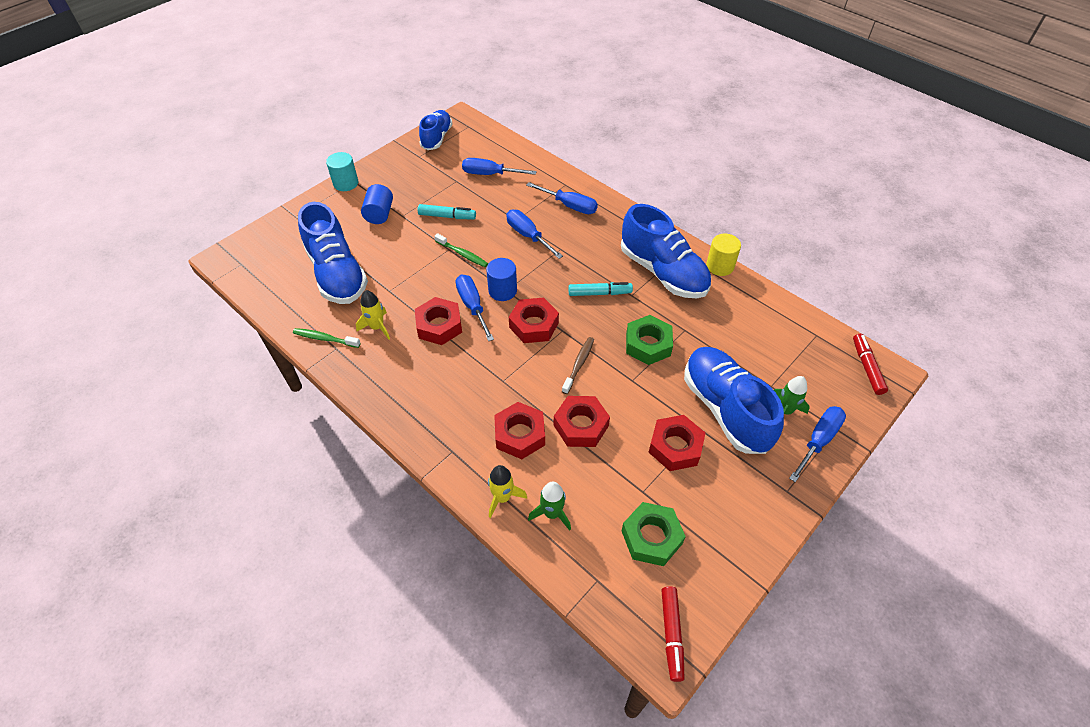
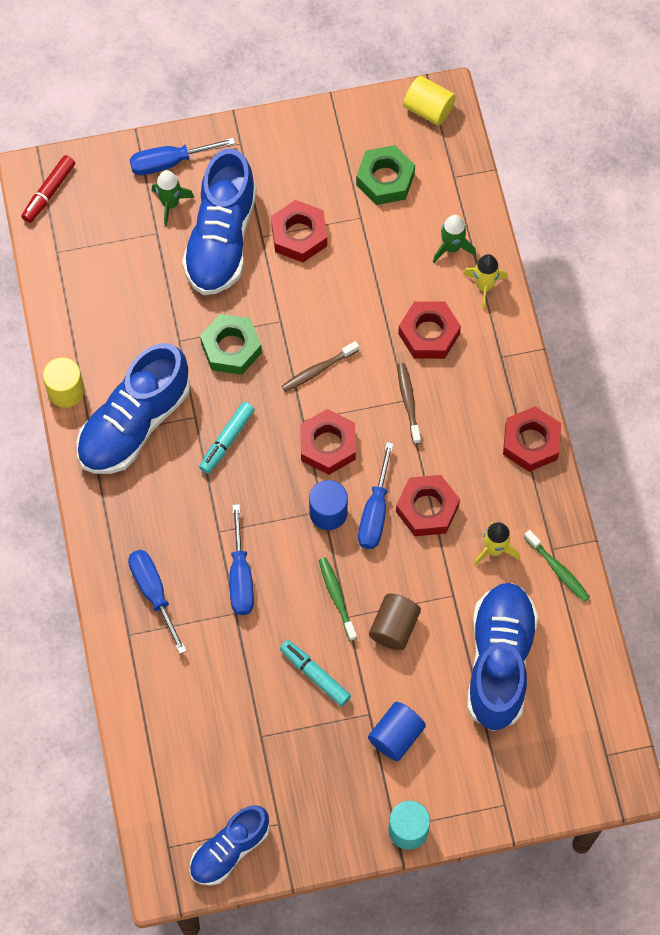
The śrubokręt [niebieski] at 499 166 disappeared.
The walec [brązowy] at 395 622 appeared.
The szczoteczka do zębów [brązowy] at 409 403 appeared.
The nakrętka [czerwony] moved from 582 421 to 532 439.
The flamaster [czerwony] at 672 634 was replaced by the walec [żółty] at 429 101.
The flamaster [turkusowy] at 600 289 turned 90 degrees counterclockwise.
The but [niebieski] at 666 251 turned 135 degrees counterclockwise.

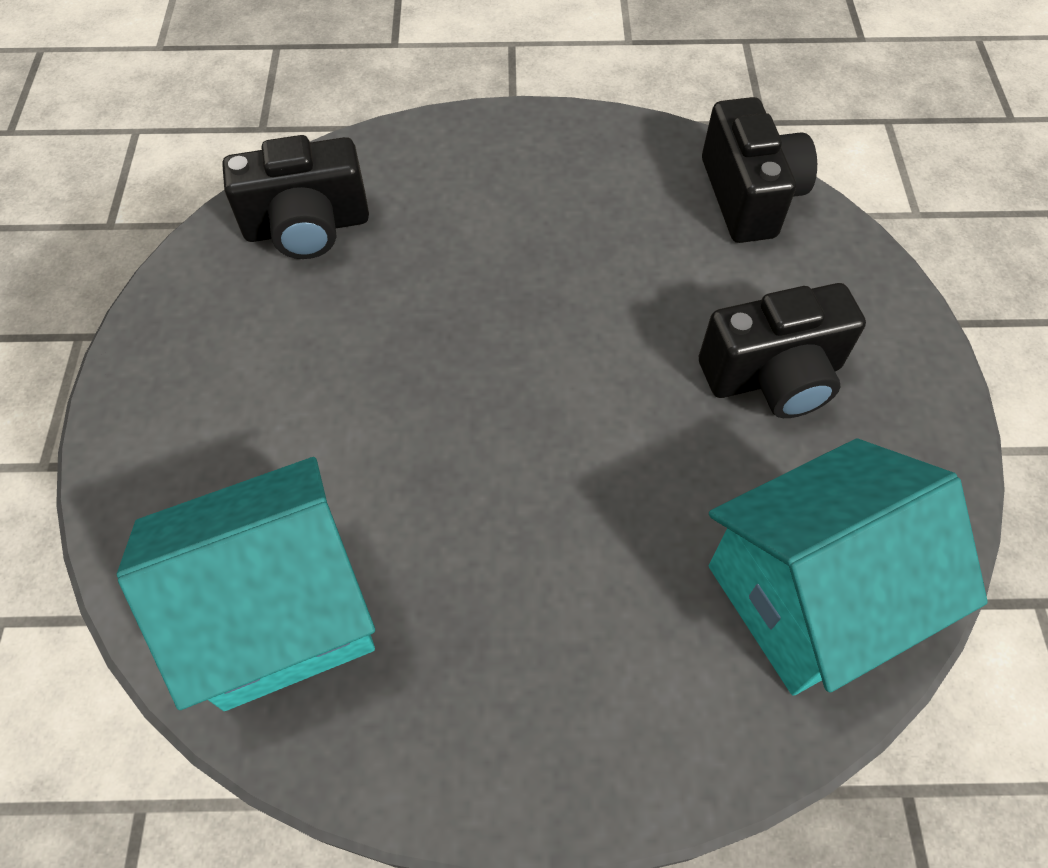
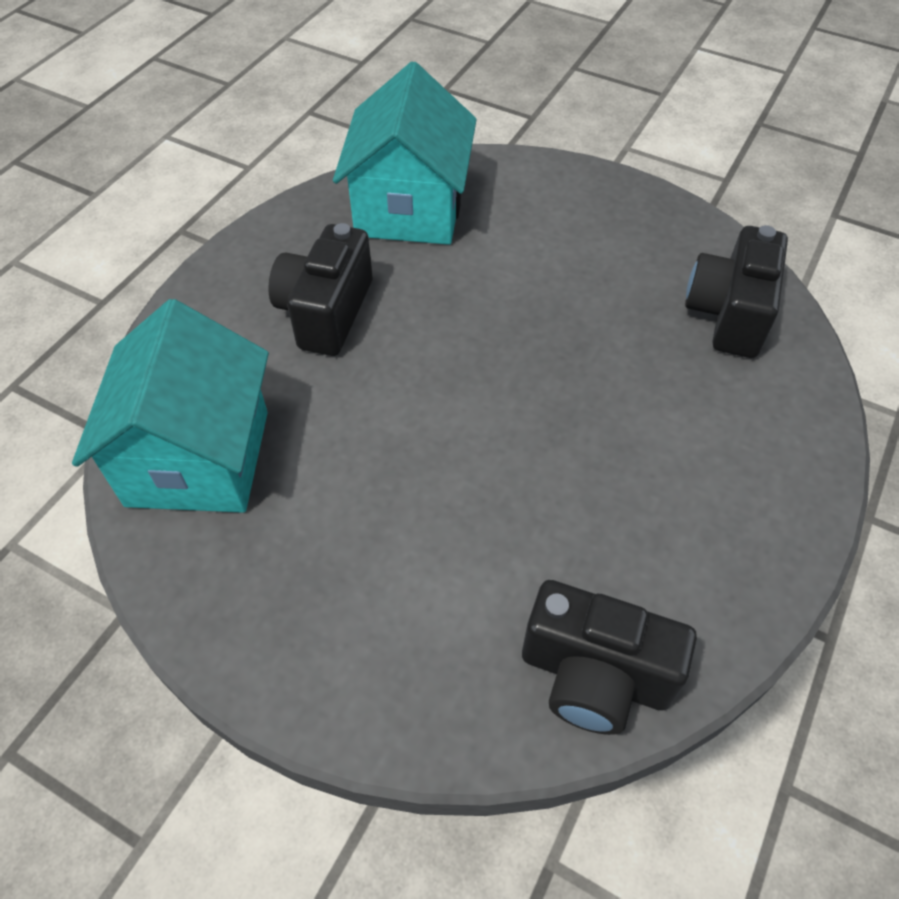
The aparat fotograficzny [czarny] moved from 782 350 to 321 289.

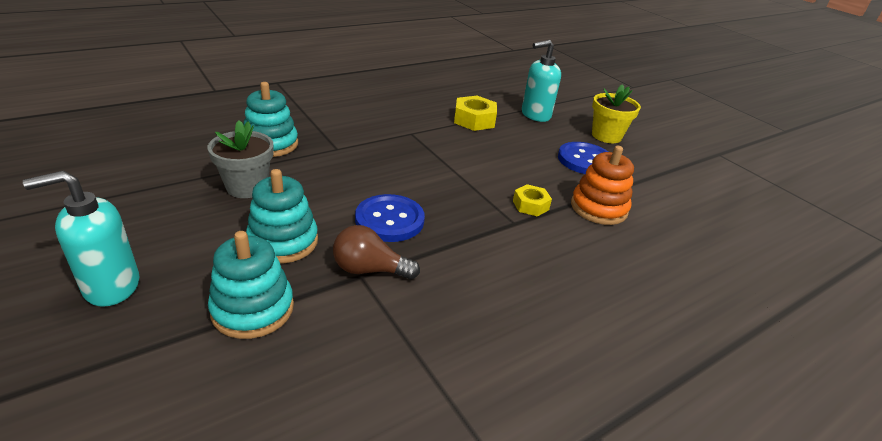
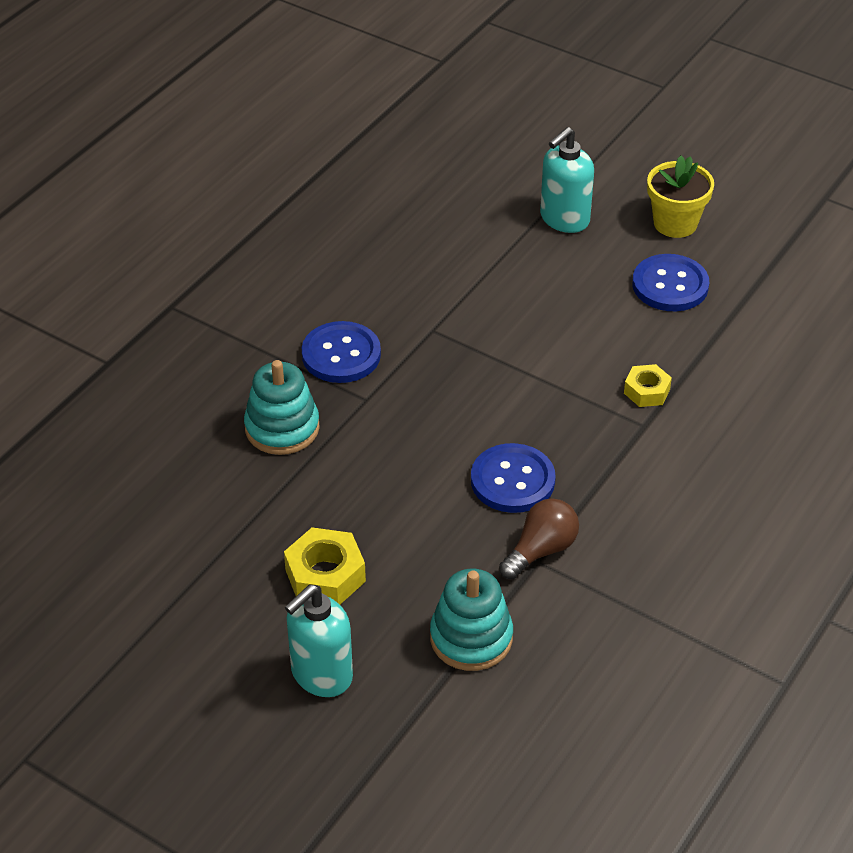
The doniczka [szary] at 241 159 disappeared.
The zabawka nakładanka [turkusowy] at 282 216 disappeared.
The zabawka nakładanka [pomarańczowy] at 602 185 disappeared.
The guzik [niebieski] at 341 352 appeared.
The nakrętka [żółty] moved from 475 113 to 325 566.
The żarówka [brązowy] at 376 252 turned 150 degrees clockwise.

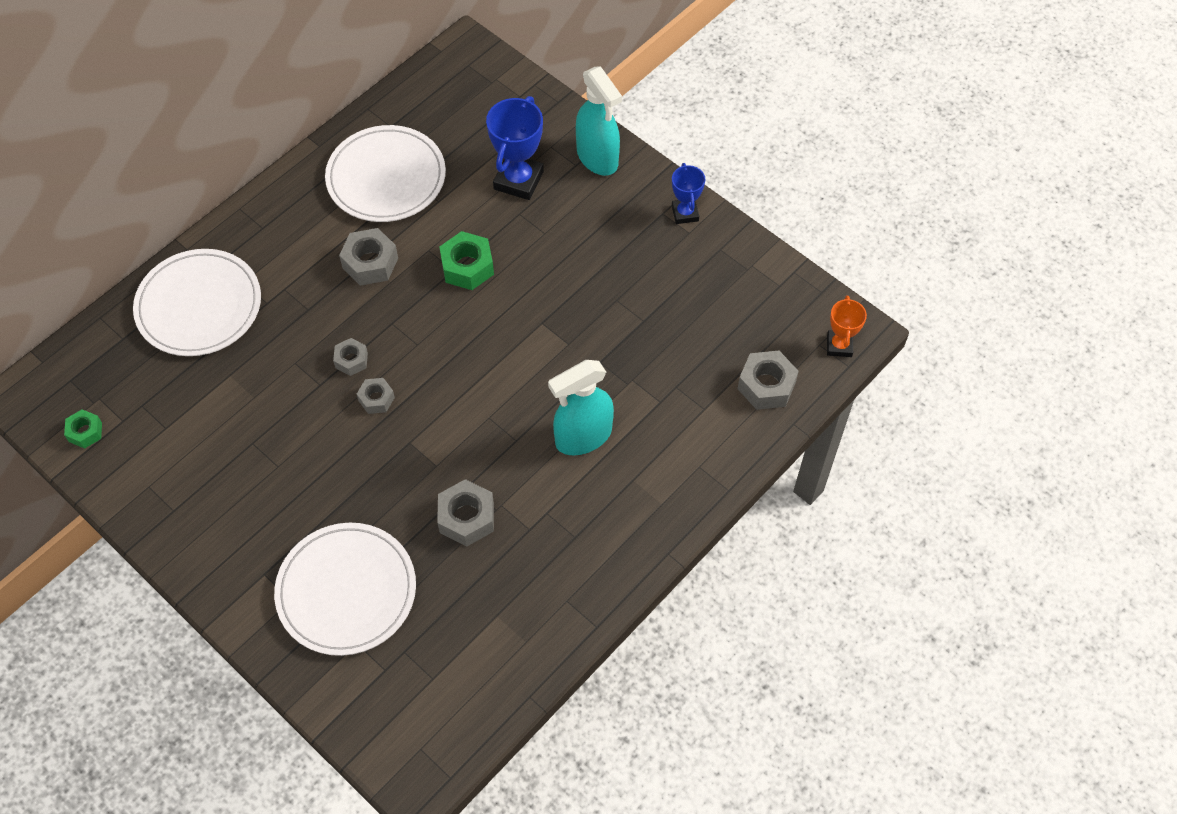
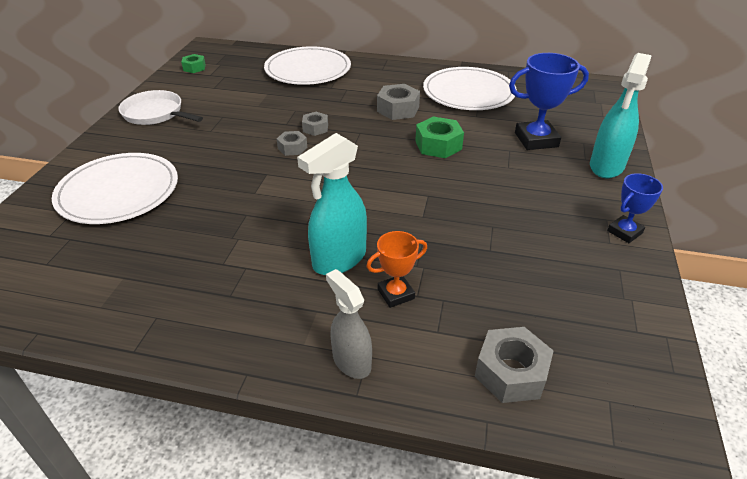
The nakrętka [szary] at 465 513 disappeared.
The patelnia [biały] at 160 107 appeared.
The spryskiwacz [szary] at 349 324 appeared.
The puchar [pomarańczowy] moved from 847 326 to 396 269.
The spryskiwacz [turkusowy] at 581 407 turned 75 degrees counterclockwise.

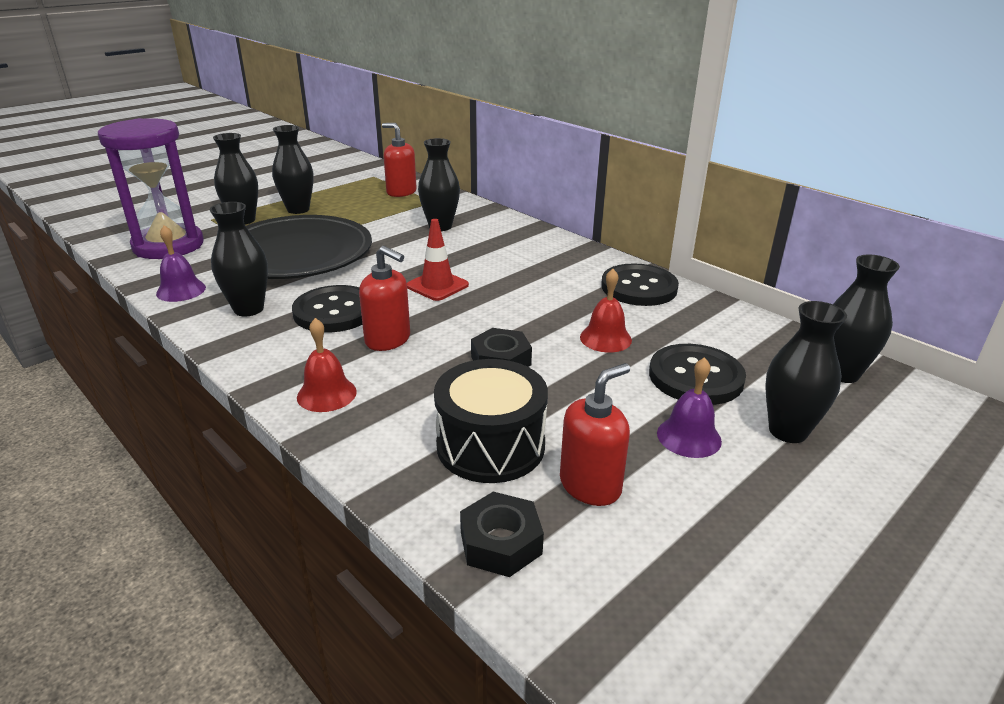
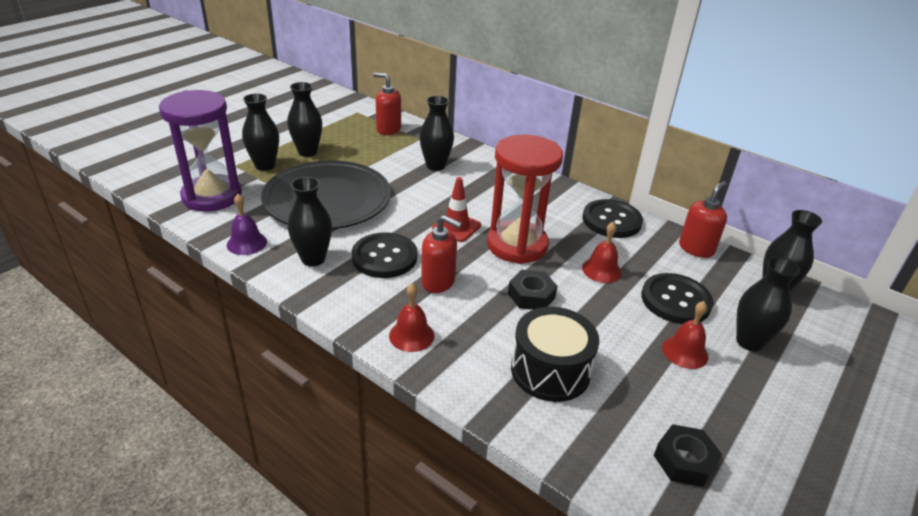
The klepsydra [czerwony] at 525 199 appeared.
The nakrętka [czarny] moved from 502 534 to 688 455.
The dozownik mydła [czerwony] moved from 595 434 to 703 219.
The dzwonek [fioletowy] at 689 407 became the dzwonek [czerwony] at 685 335.

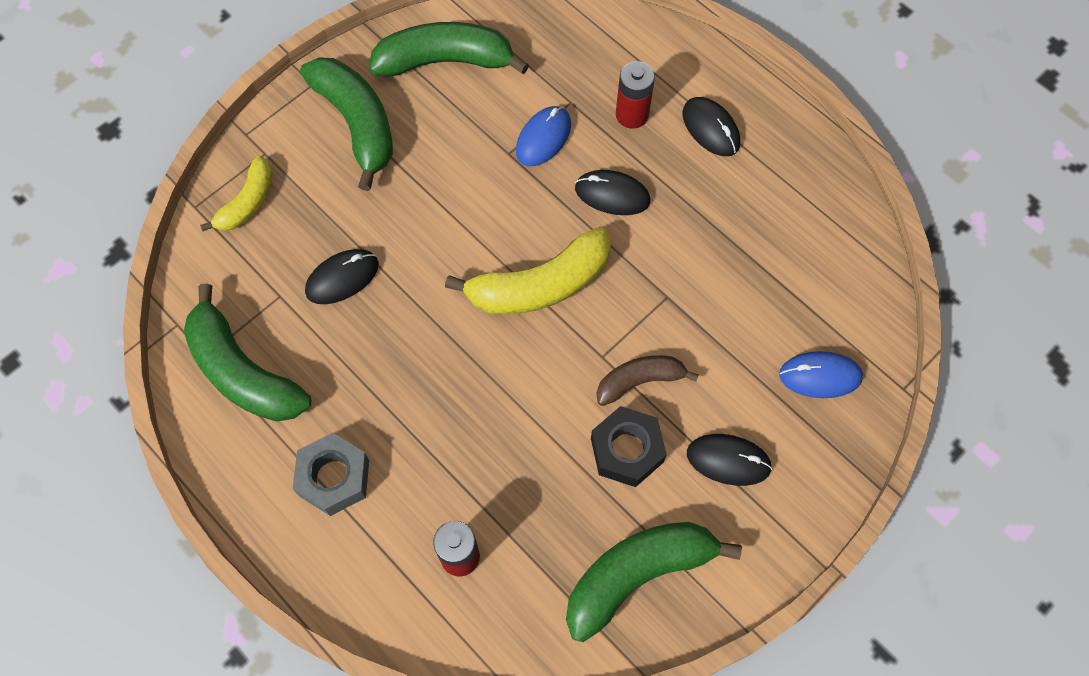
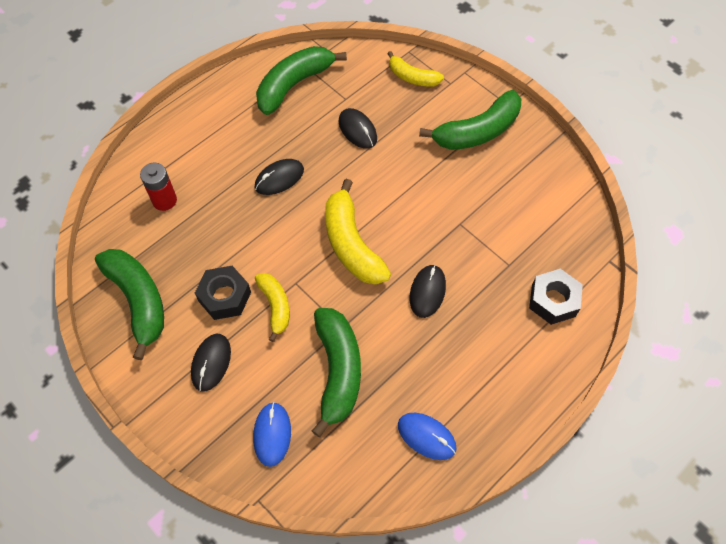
The nakrętka [szary] at 331 474 disappeared.
The bateria [czerwony] at 635 95 disappeared.
The nakrętka [czarny] at 556 297 appeared.
The banan [zielony] moved from 449 49 to 336 372.
The myszka [niebieski] moved from 543 136 to 427 436.
The myszka [czarny] moved from 711 126 to 279 177.
The banan [brązowy] at 647 380 became the banan [żółty] at 272 307.

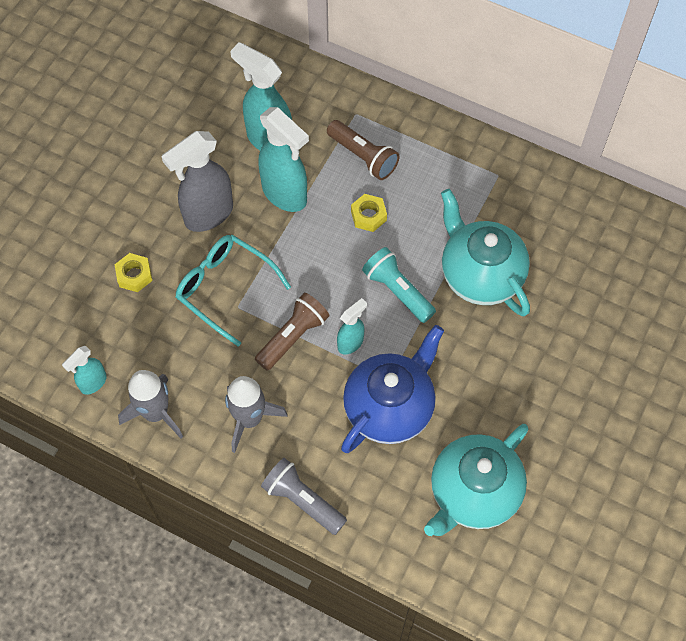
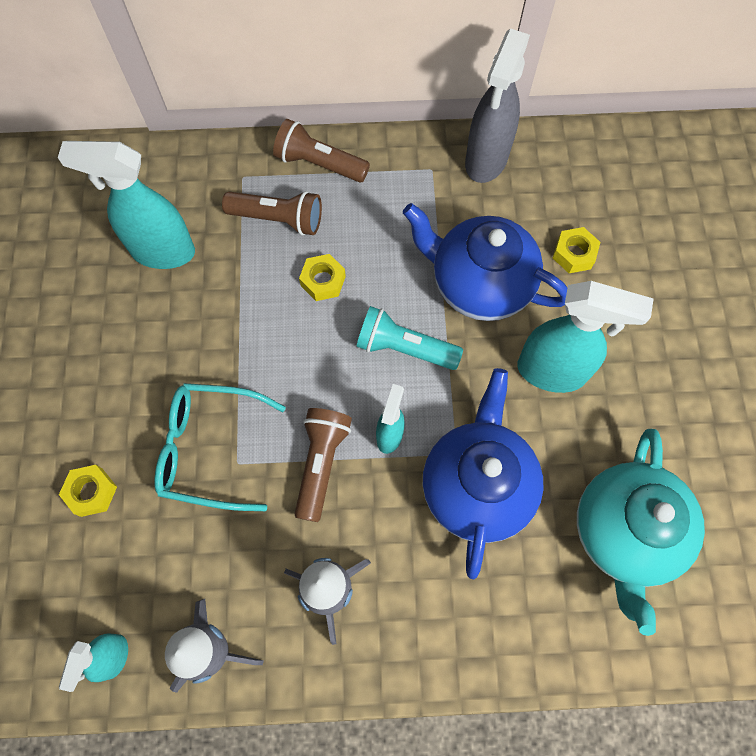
The latarka [szary] at 304 496 disappeared.
The latarka [brązowy] at 321 150 appeared.
The nakrętka [żółty] at 577 250 appeared.
The spryskiwacz [szary] moved from 197 181 to 497 106.
The spryskiwacz [turkusowy] moved from 283 159 to 585 337.
The imbryk [turkusowy] at 485 252 became the imbryk [niebieski] at 485 262.

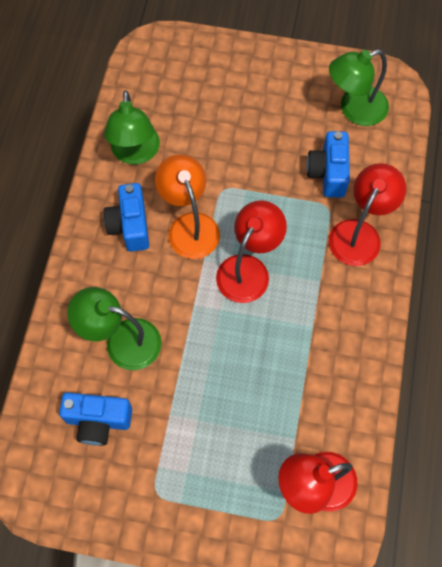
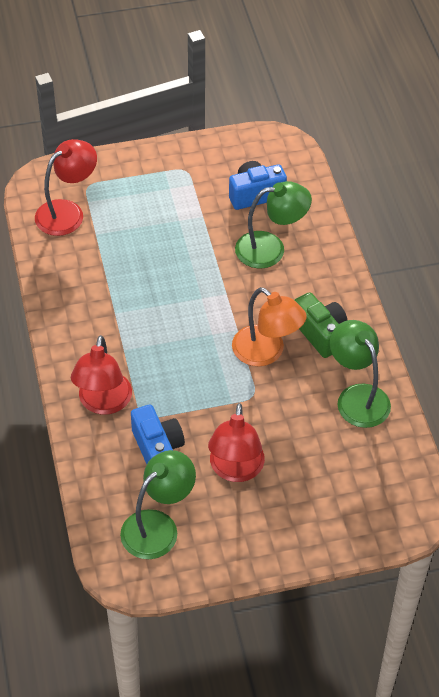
The lampka [czerwony] moved from 251 251 to 236 442.
The aparat fotograficzny [niebieski] at 126 217 became the aparat fotograficzny [zielony] at 321 325.

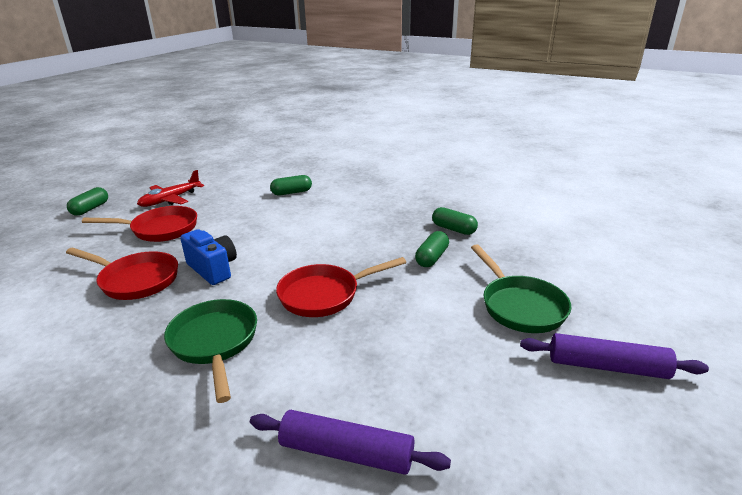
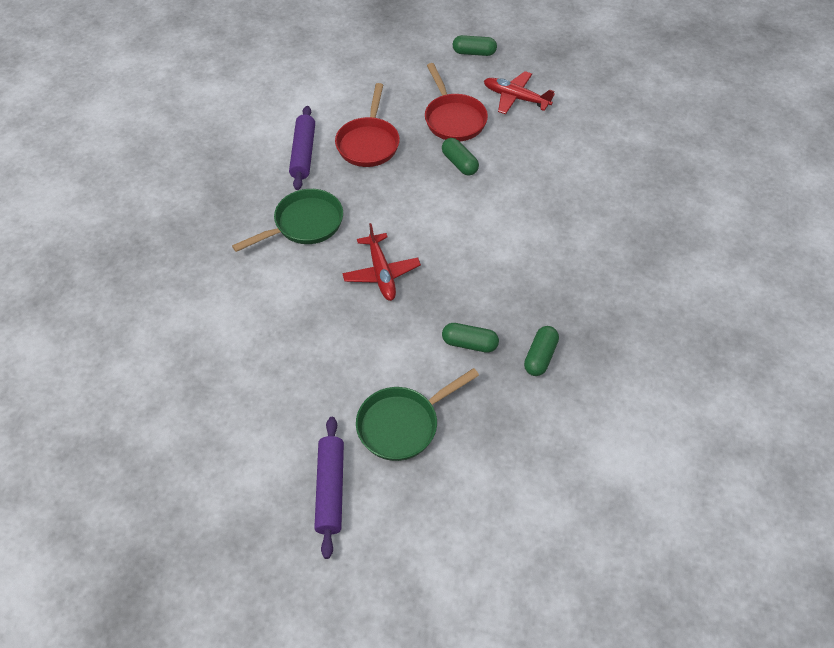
The aparat fotograficzny [niebieski] at 208 257 disappeared.
The wałek do ciasta [fioletowy] moved from 350 442 to 302 148.
The kapsułka [zielony] moved from 291 185 to 460 157.
The patelnia [czerwony] at 341 287 was replaced by the samolot [czerwony] at 381 262.

